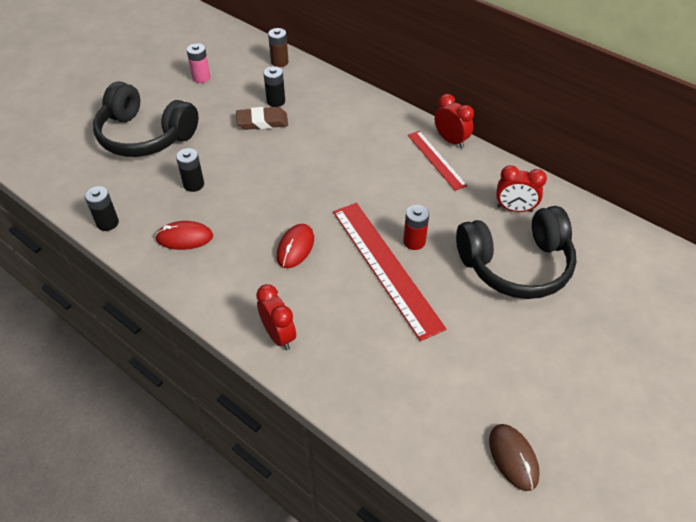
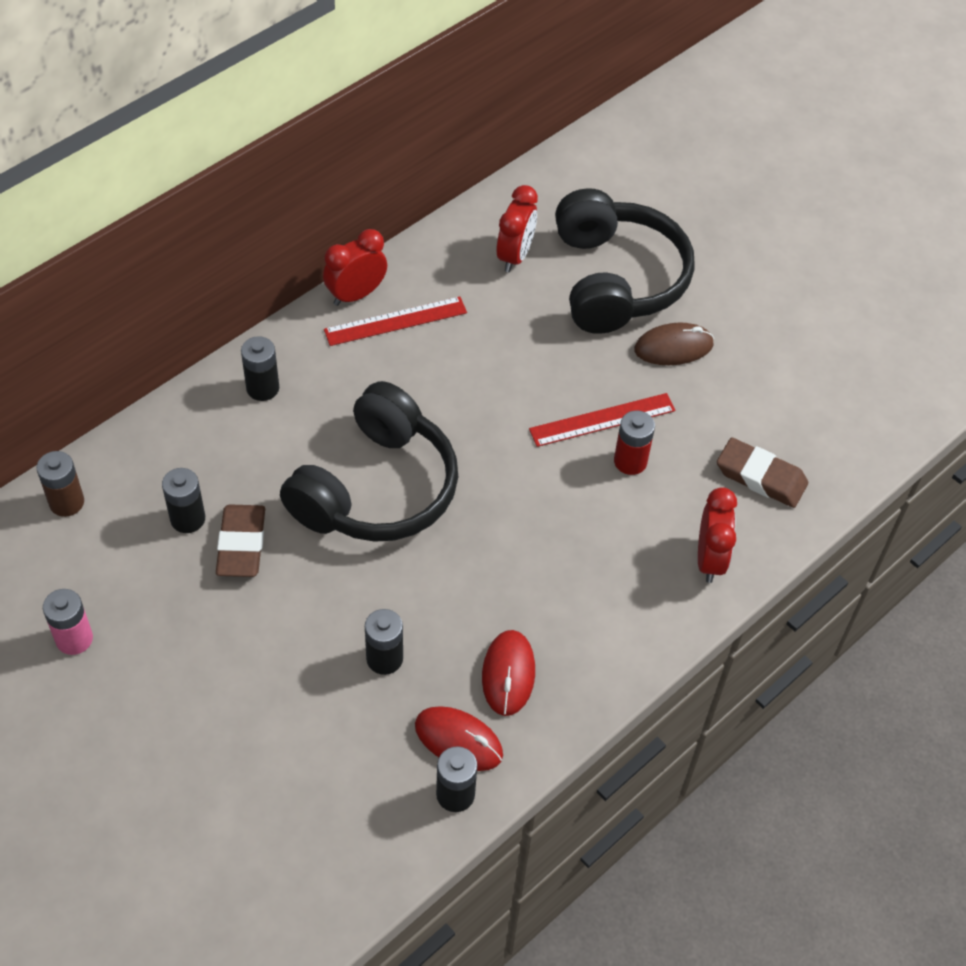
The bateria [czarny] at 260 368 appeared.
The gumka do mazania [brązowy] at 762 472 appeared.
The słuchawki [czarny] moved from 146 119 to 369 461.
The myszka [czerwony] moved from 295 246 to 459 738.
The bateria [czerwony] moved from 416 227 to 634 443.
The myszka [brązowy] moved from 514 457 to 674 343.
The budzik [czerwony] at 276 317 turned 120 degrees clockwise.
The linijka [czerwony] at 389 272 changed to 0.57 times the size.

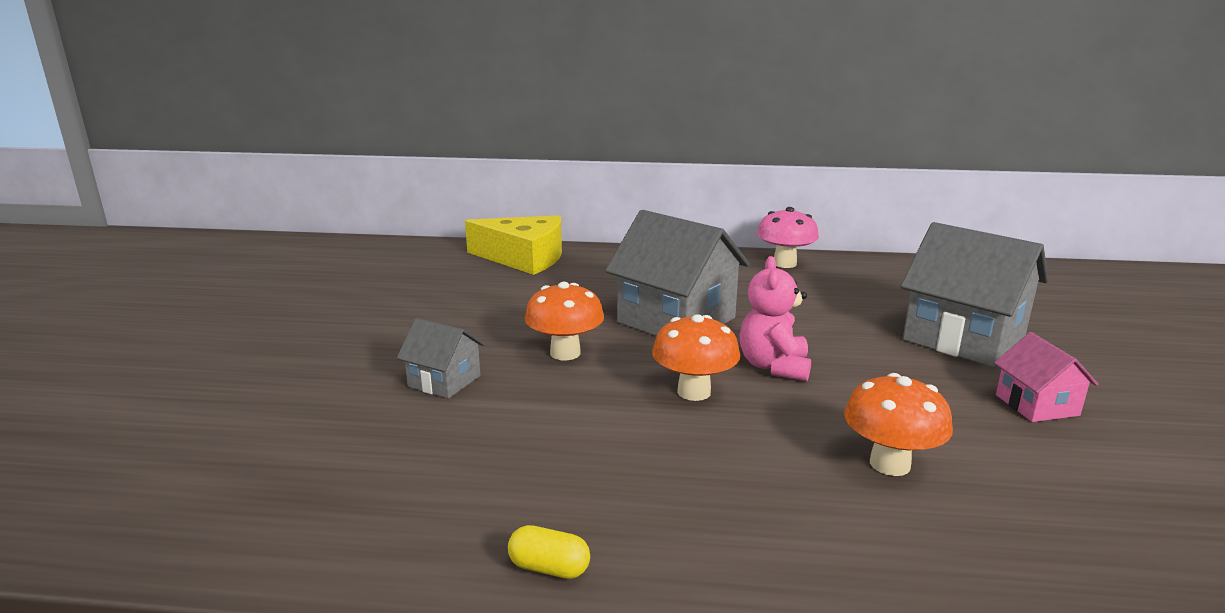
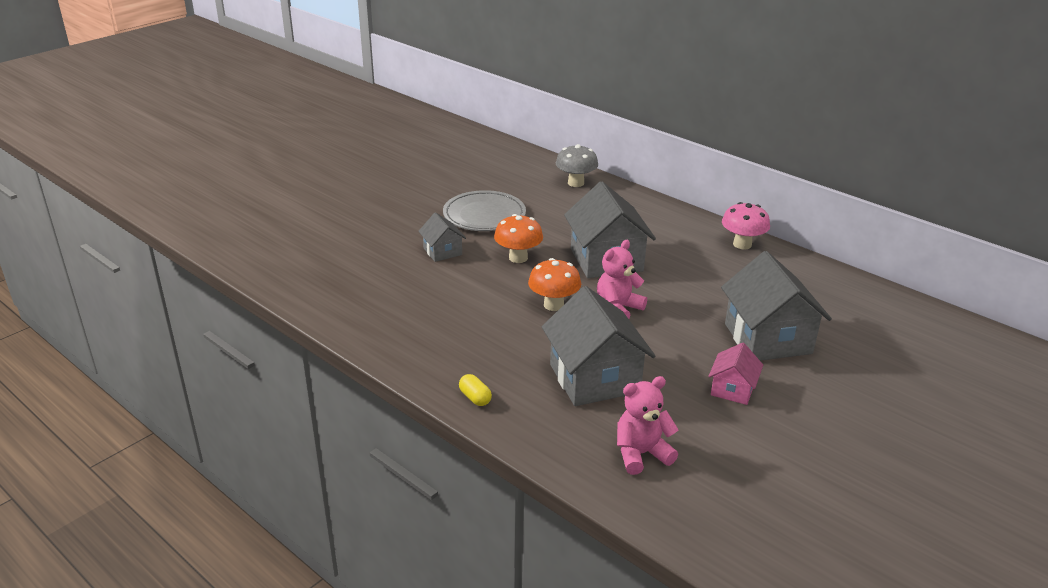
The talerz [szary] at 484 210 appeared.
The miś [różowy] at 648 425 appeared.
The kapsułka [żółty] moved from 549 552 to 475 390.
The ser [żółty] at 513 245 was replaced by the grzyb [szary] at 577 165.
The grzyb [pomarańczowy] at 898 424 was replaced by the domek [szary] at 598 346.

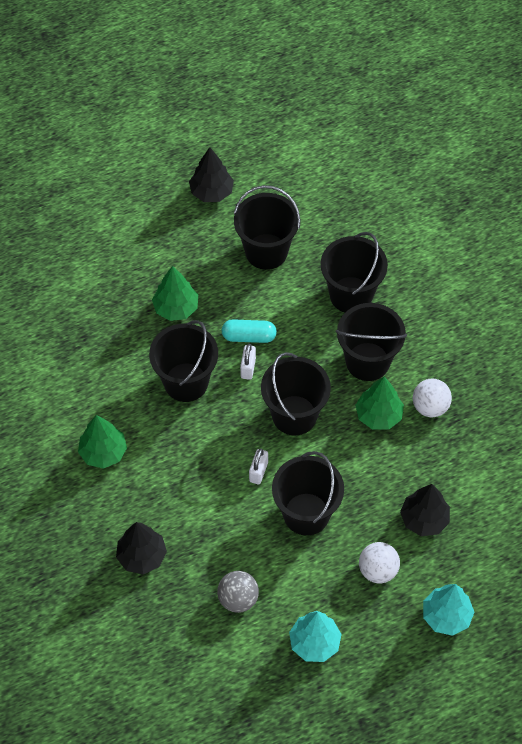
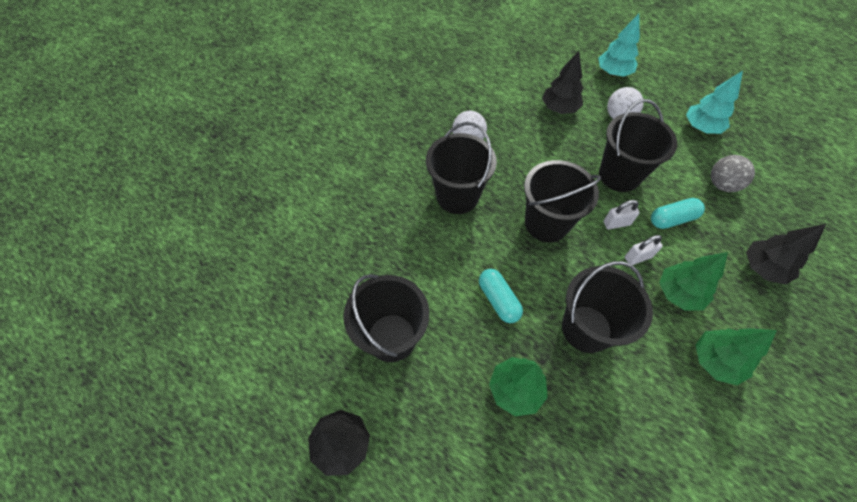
The wiadro [czarny] at 354 272 disappeared.
The kapsułka [turkusowy] at 678 213 appeared.
The kłódka [biały] moved from 248 362 to 644 250.
The drzewko [zielony] moved from 379 403 to 693 281.

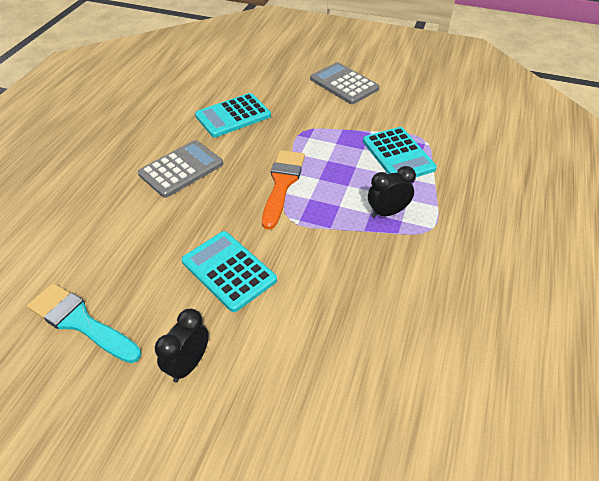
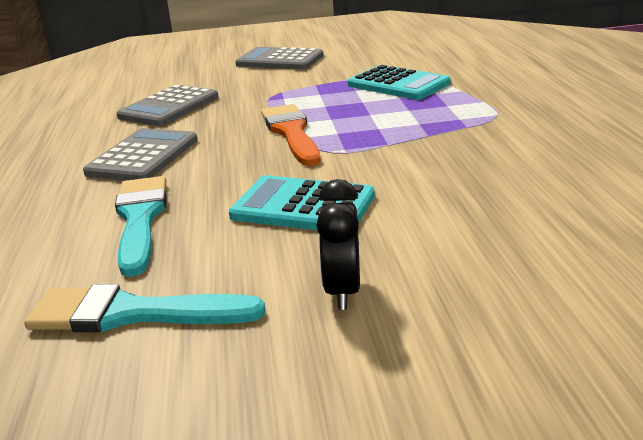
The budzik [czarny] at 392 192 disappeared.
The pędzel [turkusowy] at 141 226 appeared.
The kalkulator [turkusowy] at 233 115 became the kalkulator [szary] at 167 105.

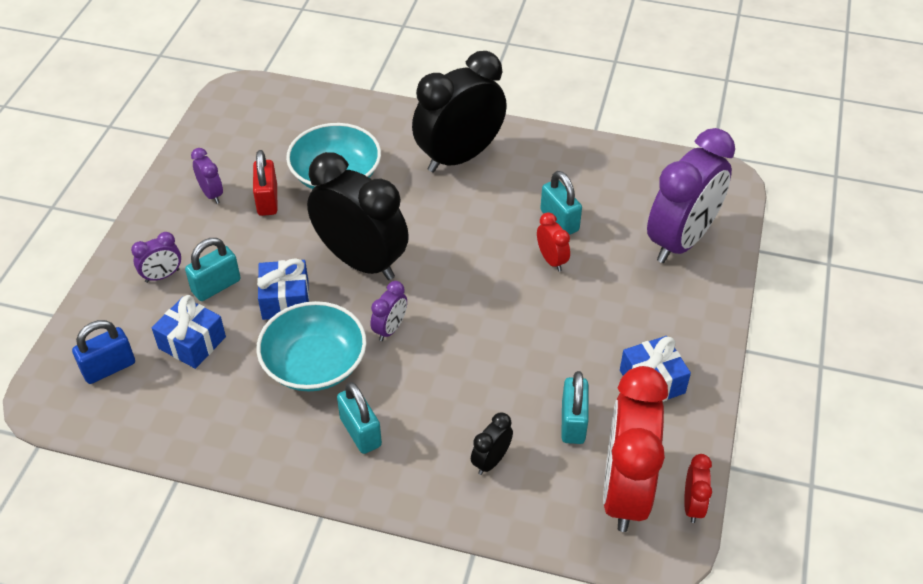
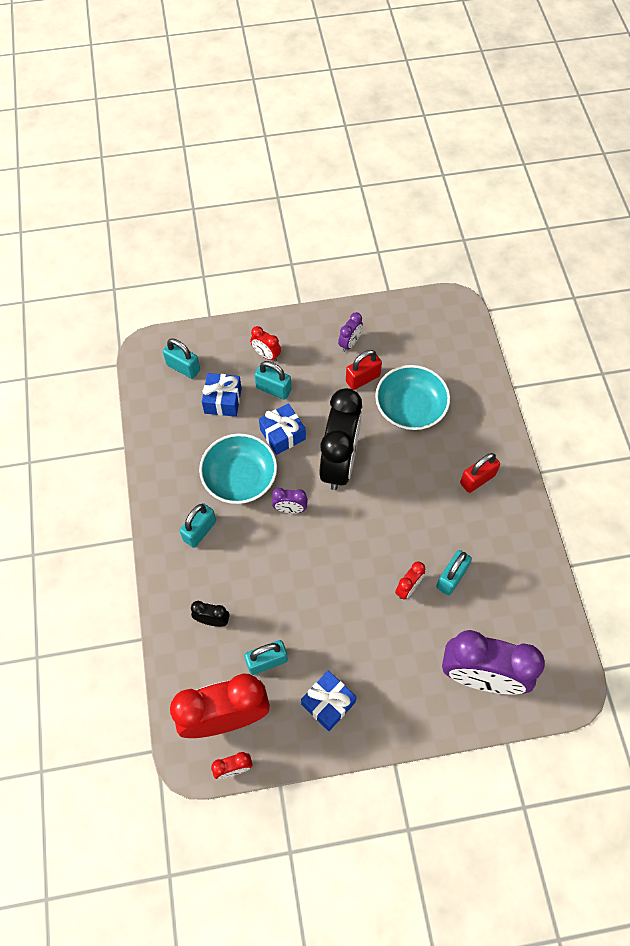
The budzik [czarny] at 459 112 was replaced by the kłódka [czerwony] at 480 473.
The kłódka [niebieski] at 103 352 became the kłódka [turkusowy] at 181 359.
The budzik [fioletowy] at 156 257 became the budzik [czerwony] at 265 343.

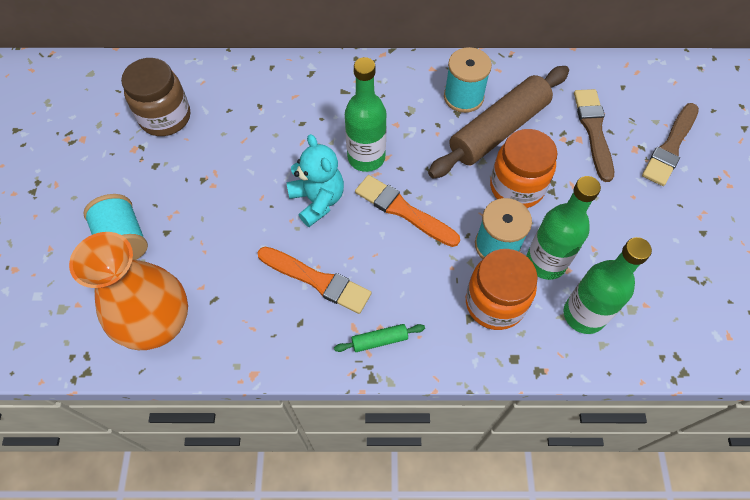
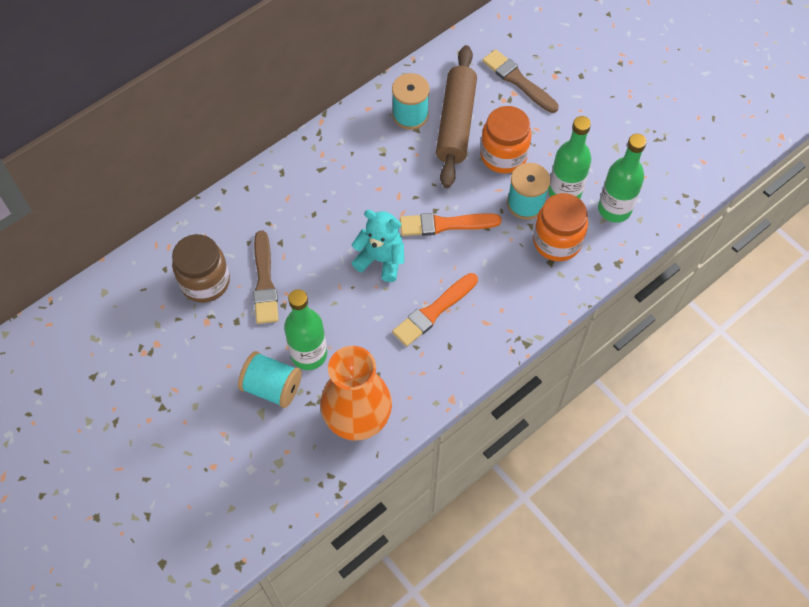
The wałek do ciasta [zielony] at 379 338 disappeared.
The butelka [zielony] moved from 366 114 to 305 329.
The pędzel [brązowy] moved from 670 144 to 266 277.
The pędzel [pomarańczowy] at 314 280 turned 150 degrees clockwise.

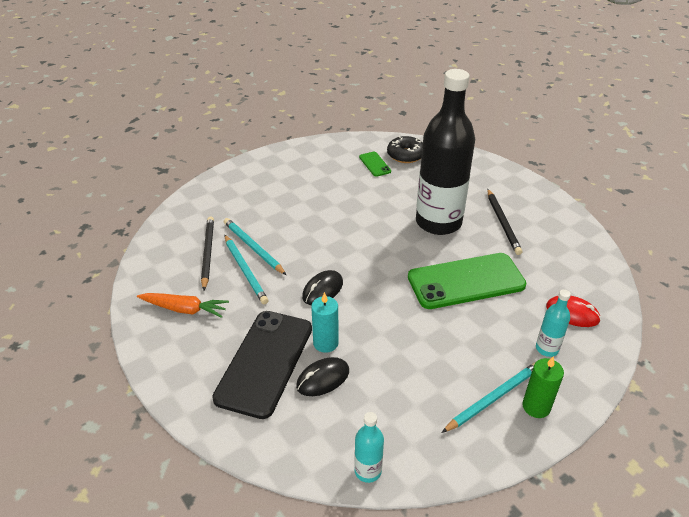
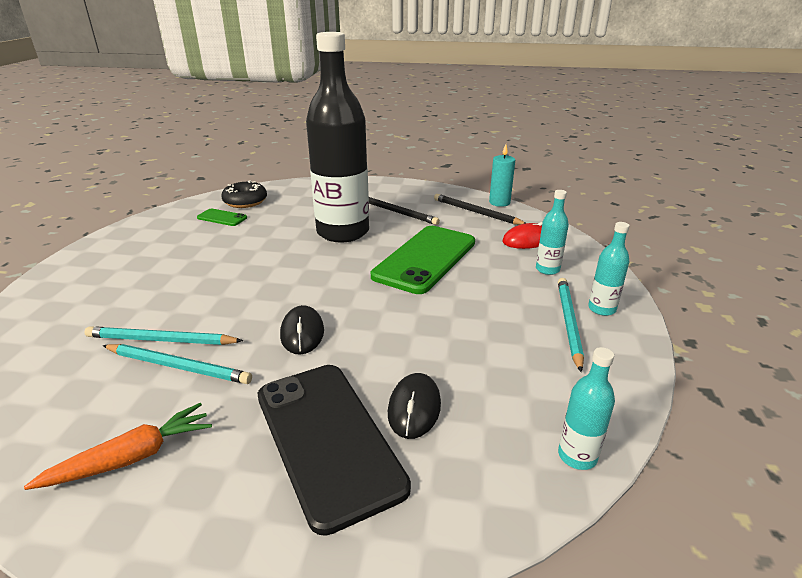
The ołówek [czarny] moved from 207 253 to 479 209.
The świeca [turkusowy] moved from 325 322 to 502 175.
The świeca [zielony] at 543 387 was replaced by the butelka [turkusowy] at 608 269.

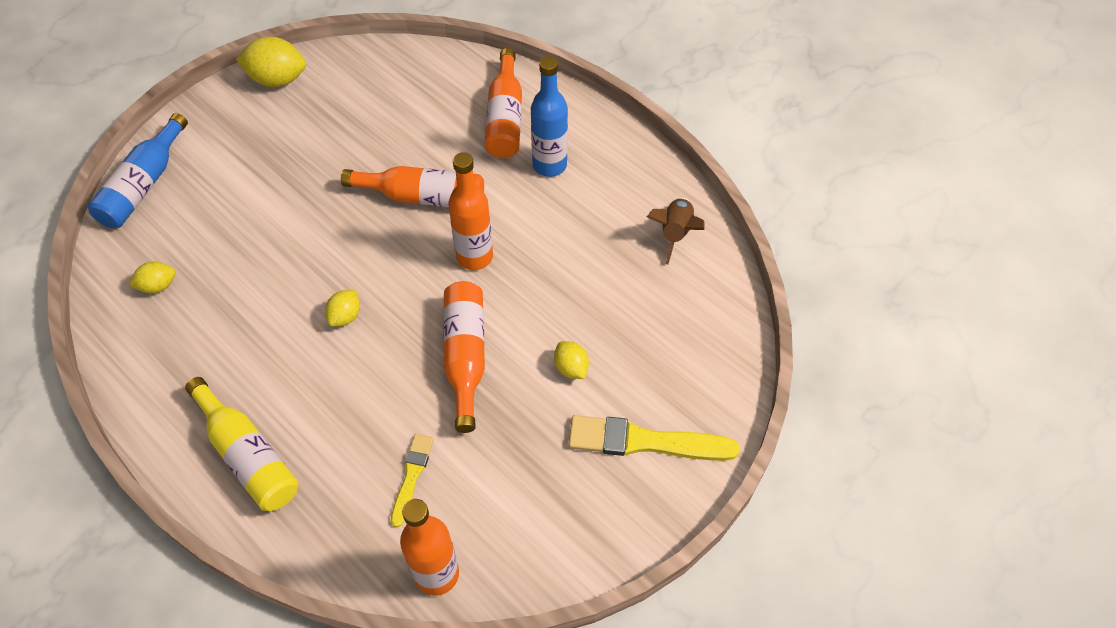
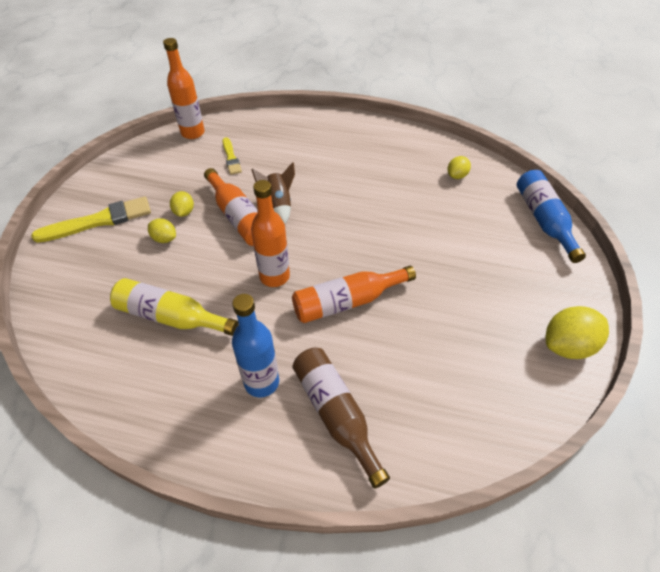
The butelka [żółty] moved from 242 444 to 174 307.
The cytryna [żółty] moved from 342 308 to 182 204.
The rakieta [brązowy] moved from 675 231 to 273 193.
The butelka [pomarańczowy] at 503 103 became the butelka [brązowy] at 341 418.

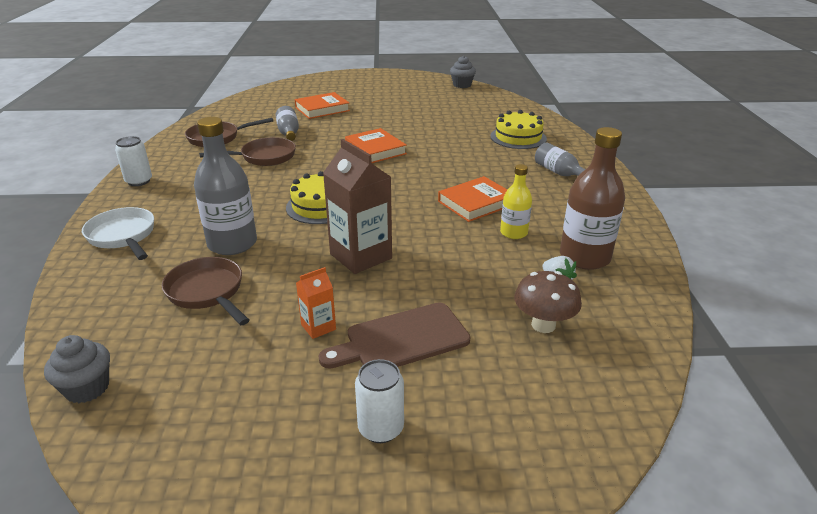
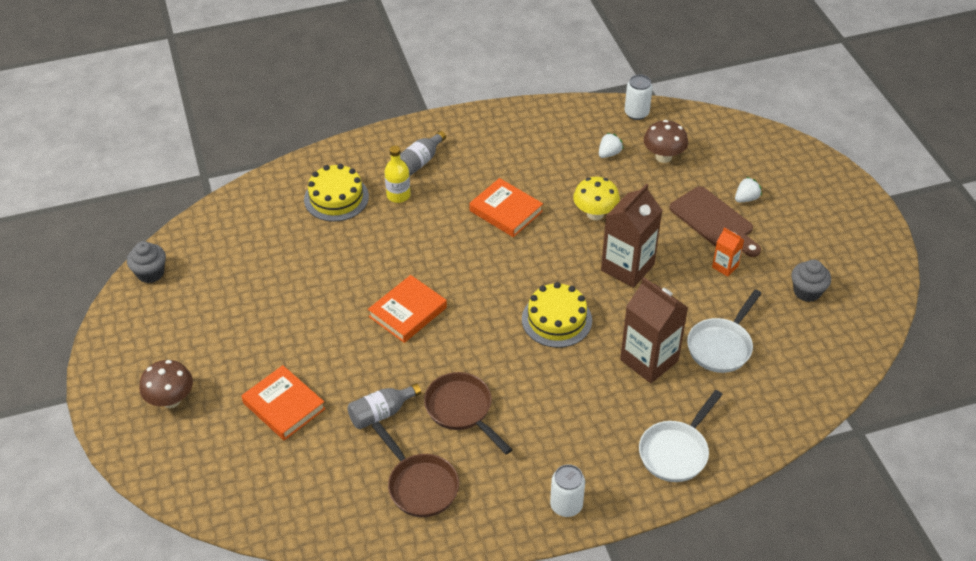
The butelka [brązowy] at 592 198 disappeared.
The grzyb [brązowy] at 166 384 appeared.
The grzyb [żółty] at 596 198 appeared.
The truskawka [biały] at 748 189 appeared.
The muffinka [szary] moved from 77 369 to 811 281.
The puszka [biały] moved from 379 401 to 639 97.
The butelka [żółty] moved from 516 201 to 397 174.
The butelka [szary] at 225 186 was replaced by the karton mleka [brązowy] at 654 330.
The patelnia [brązowy] at 206 291 became the patelnia [biały] at 724 331.

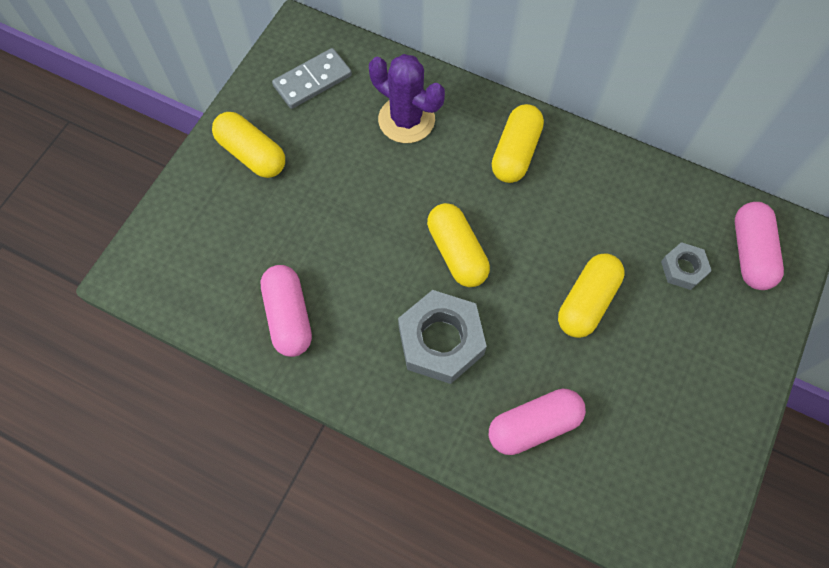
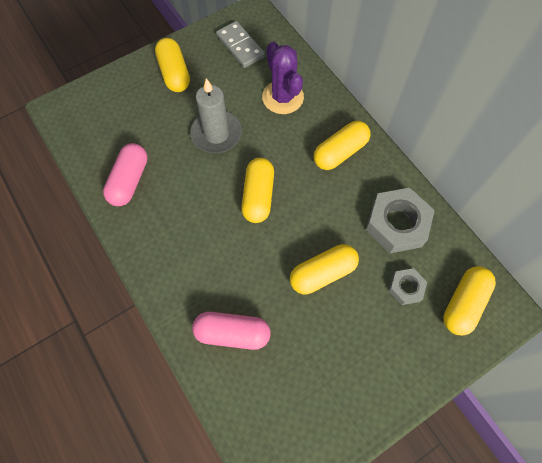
The świeca [szary] at 216 116 appeared.
The nakrętka [szary] moved from 442 337 to 400 221.
The kapsułka [różowy] at 759 246 became the kapsułka [żółty] at 469 301.
The kostka domina [szary] at 312 78 turned 60 degrees clockwise.

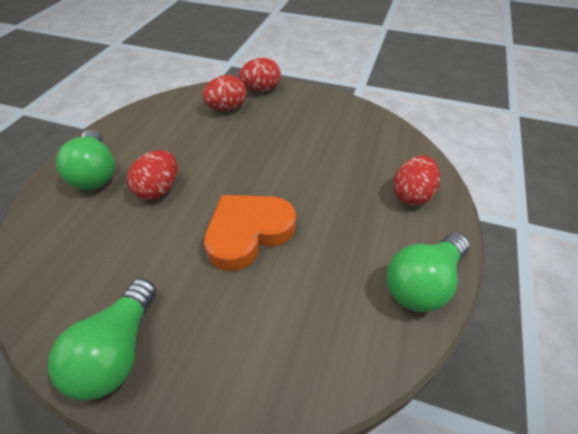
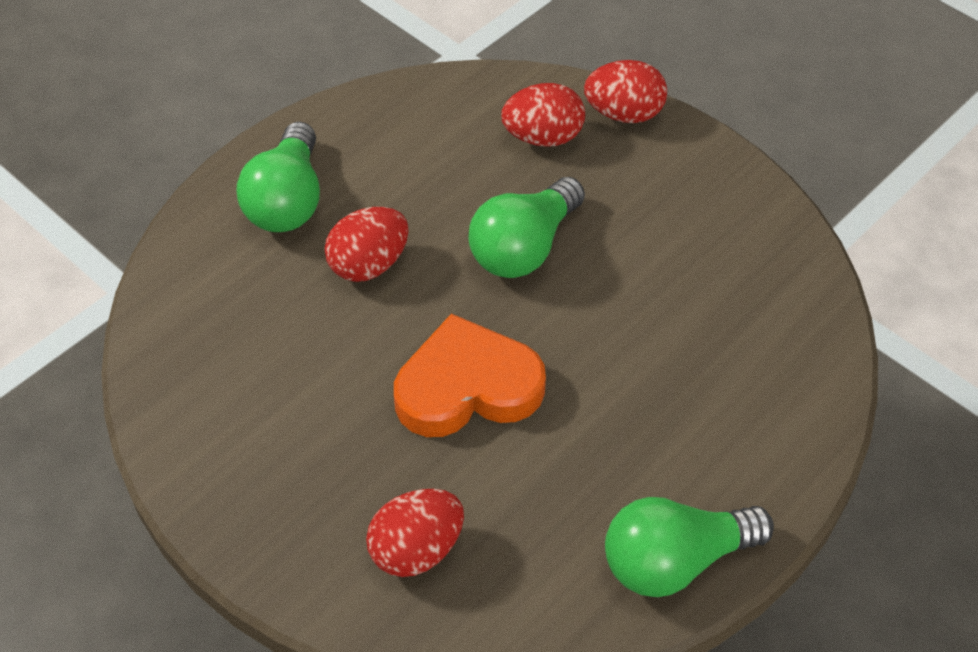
The żarówka [zielony] moved from 102 339 to 526 227.
The jajko [czerwony] moved from 416 180 to 415 533.

